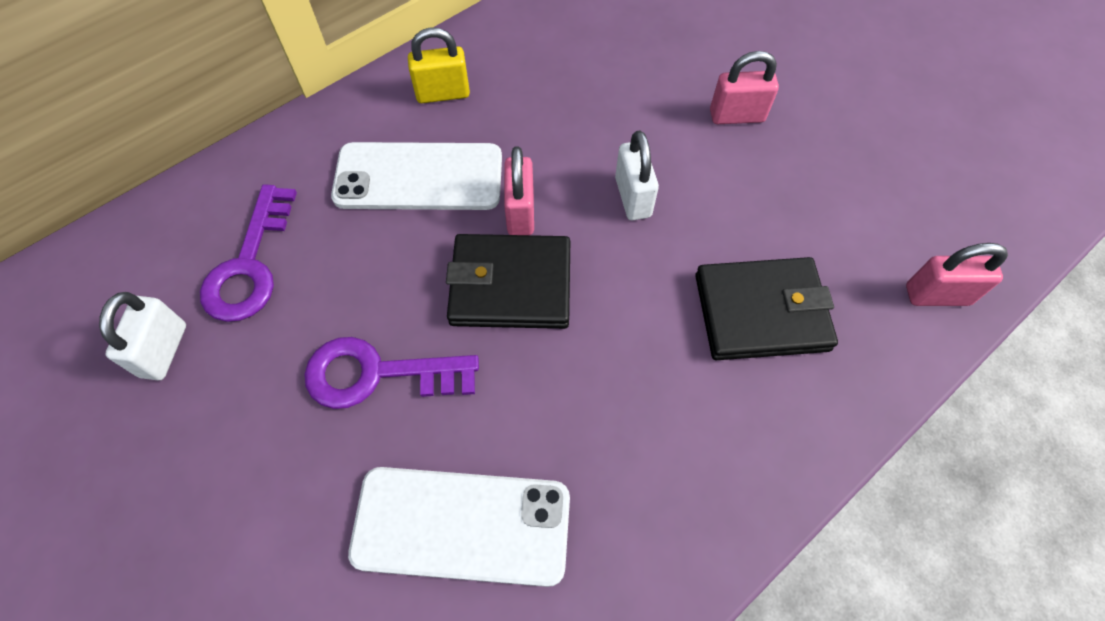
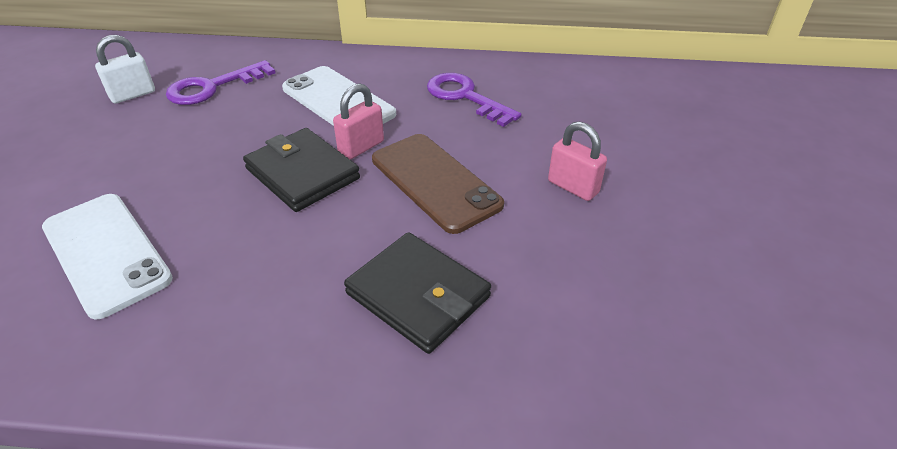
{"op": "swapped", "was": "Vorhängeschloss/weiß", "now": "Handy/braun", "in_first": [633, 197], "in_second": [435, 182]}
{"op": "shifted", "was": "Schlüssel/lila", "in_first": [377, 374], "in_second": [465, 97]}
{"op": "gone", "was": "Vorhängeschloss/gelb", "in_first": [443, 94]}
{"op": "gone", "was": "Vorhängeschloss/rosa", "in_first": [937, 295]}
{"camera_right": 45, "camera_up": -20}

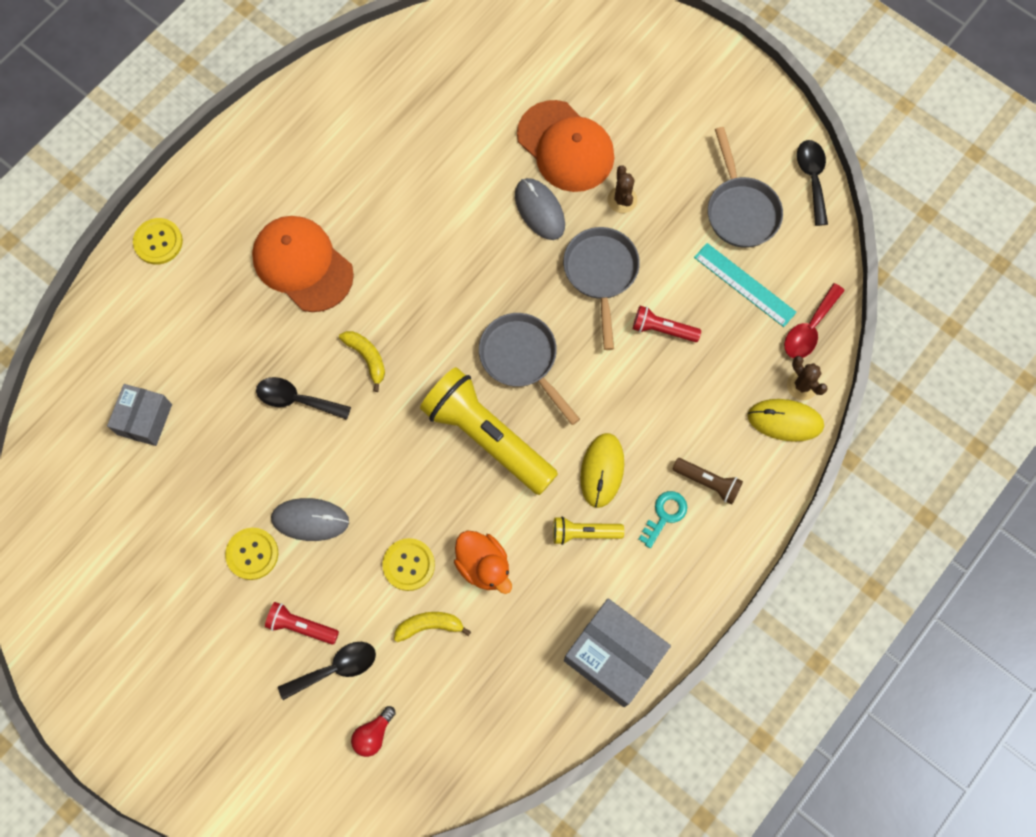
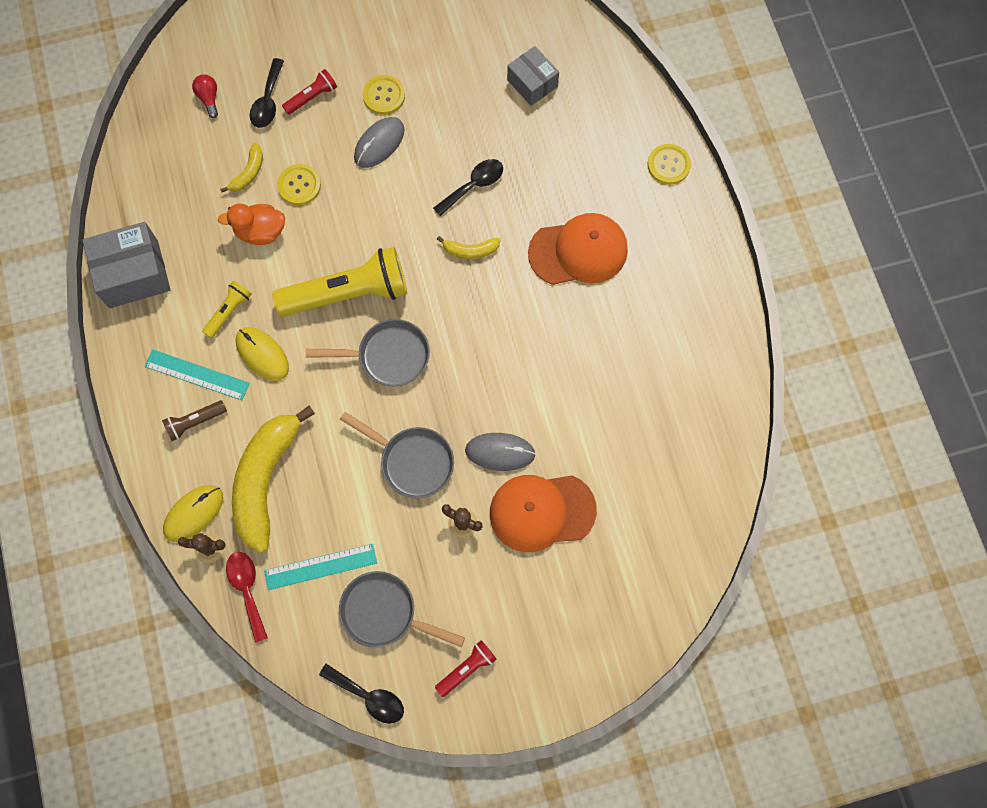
{"op": "swapped", "was": "Schlüssel/türkis", "now": "Lineal/türkis", "in_first": [665, 515], "in_second": [197, 375]}
{"op": "new", "now": "Banane/gelb", "in_second": [265, 480]}
{"op": "shifted", "was": "Taschenlampe/rot", "in_first": [662, 329], "in_second": [467, 669]}
{"camera_right": 125, "camera_up": 0}

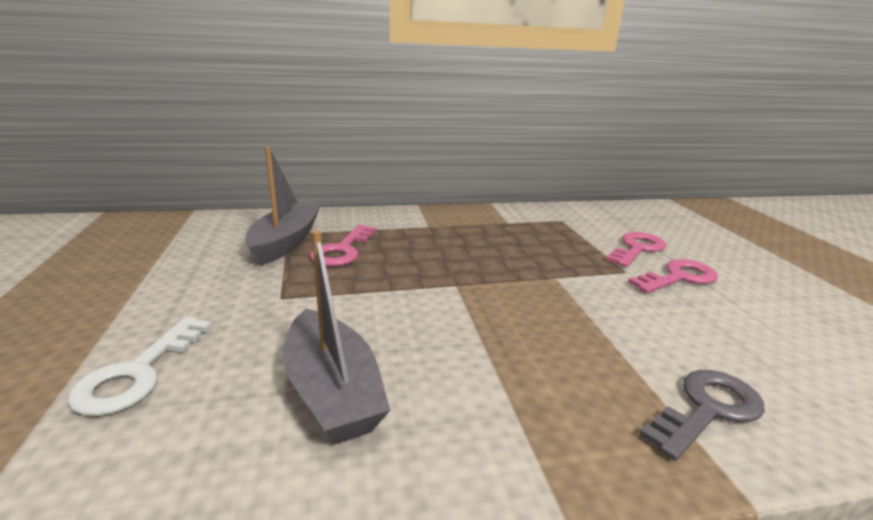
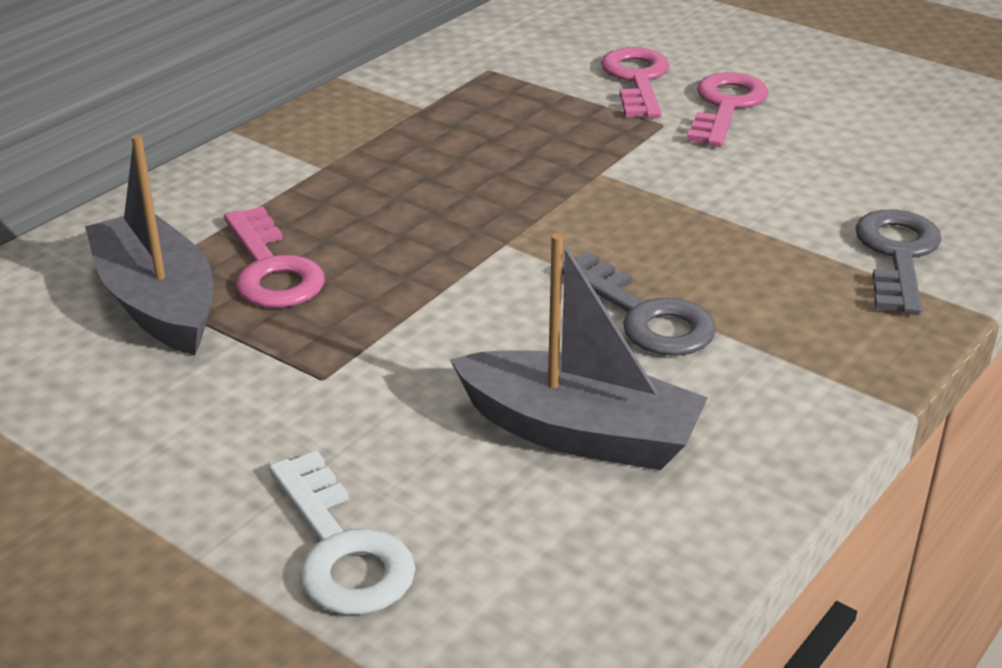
{"op": "new", "now": "Schlüssel/grau", "in_second": [644, 315]}
{"camera_right": -40, "camera_up": 10}

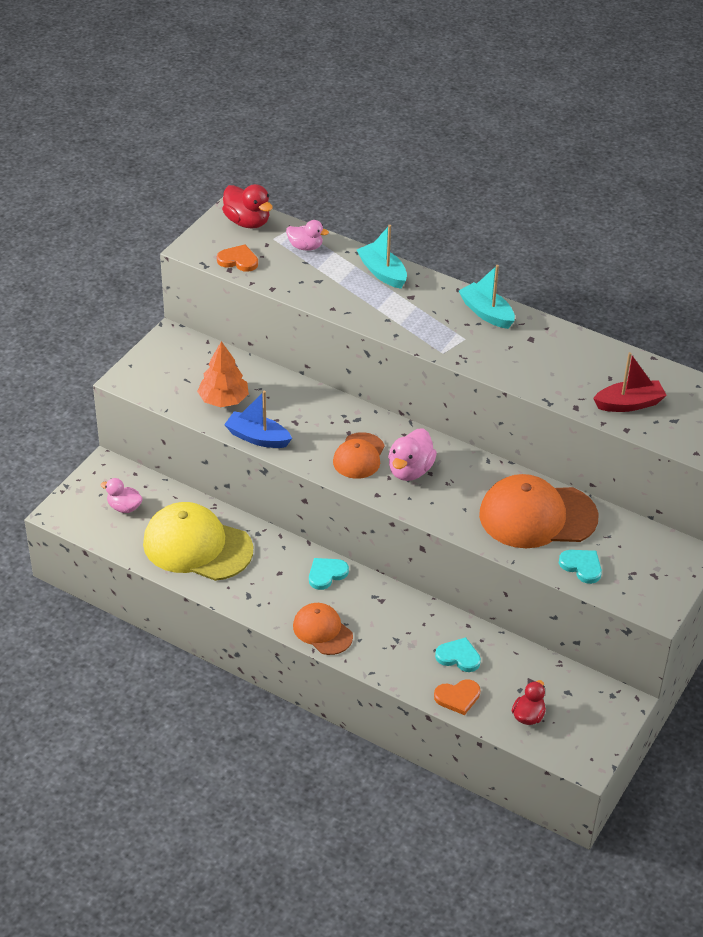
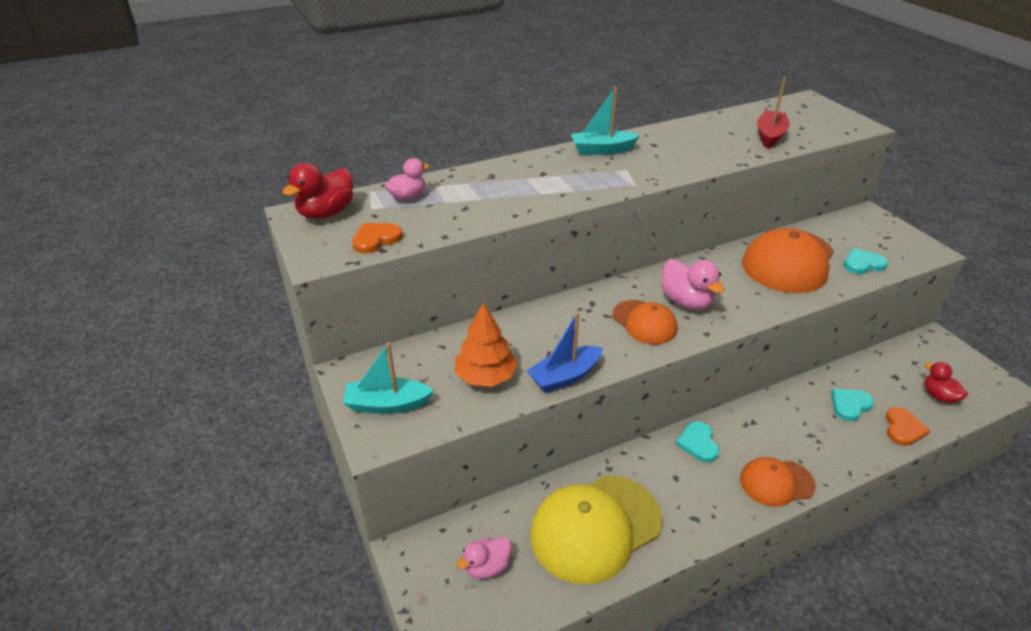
{"op": "rotated", "was": "Ente/rot", "in_first": [247, 222], "in_second": [326, 213], "clockwise": 135}
{"op": "shifted", "was": "Boot/türkis", "in_first": [382, 272], "in_second": [387, 404]}
{"camera_right": -55, "camera_up": -5}

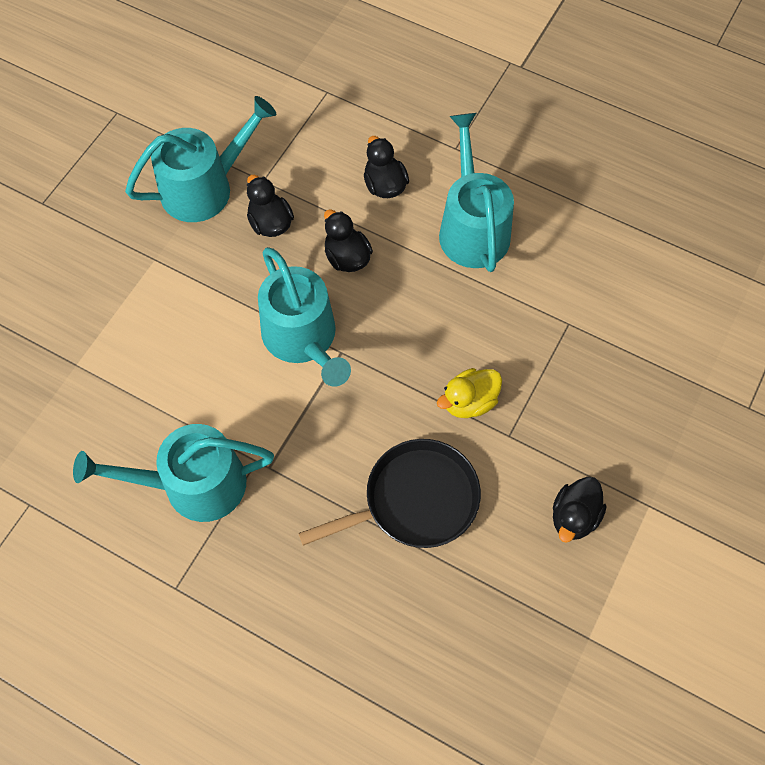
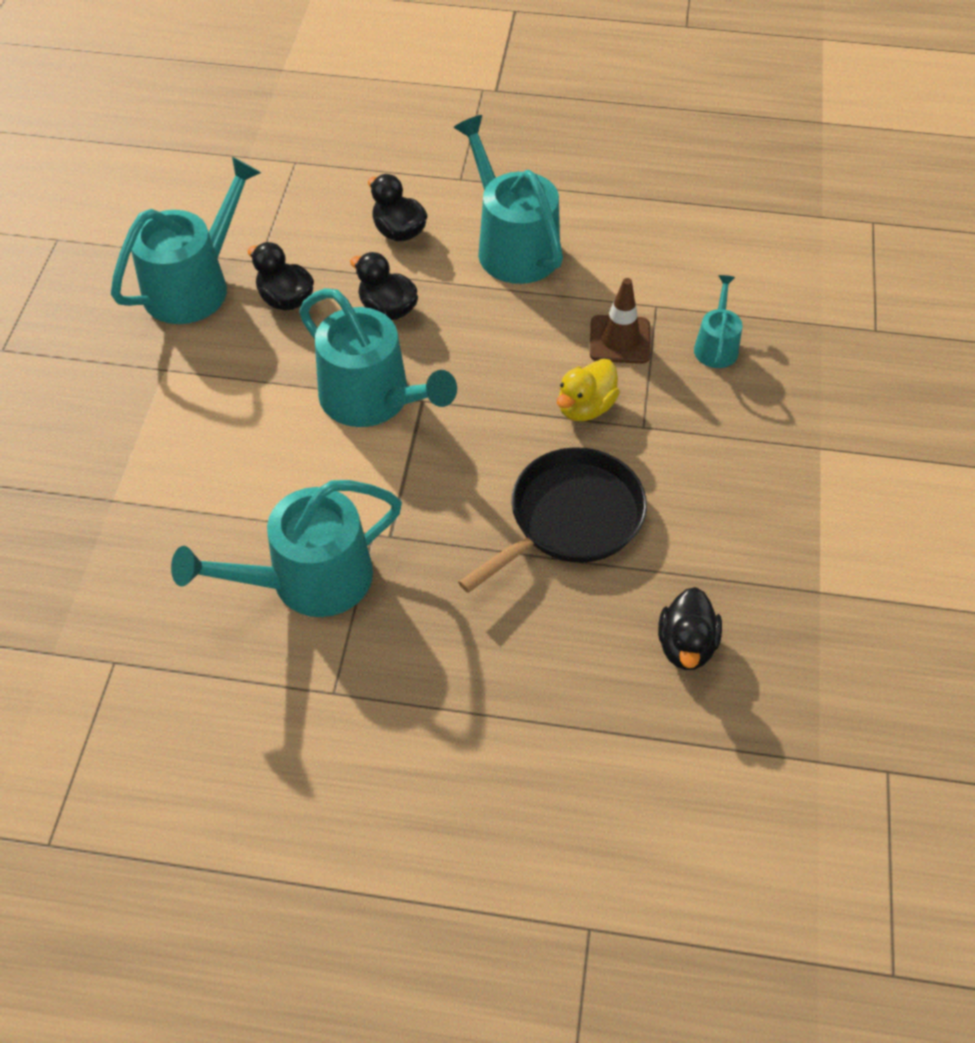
{"op": "new", "now": "Leitkegel/braun", "in_second": [619, 340]}
{"op": "shifted", "was": "Ente/schwarz", "in_first": [574, 517], "in_second": [686, 645]}
{"op": "new", "now": "Gießkanne/türkis", "in_second": [716, 346]}
{"camera_right": -20, "camera_up": -10}

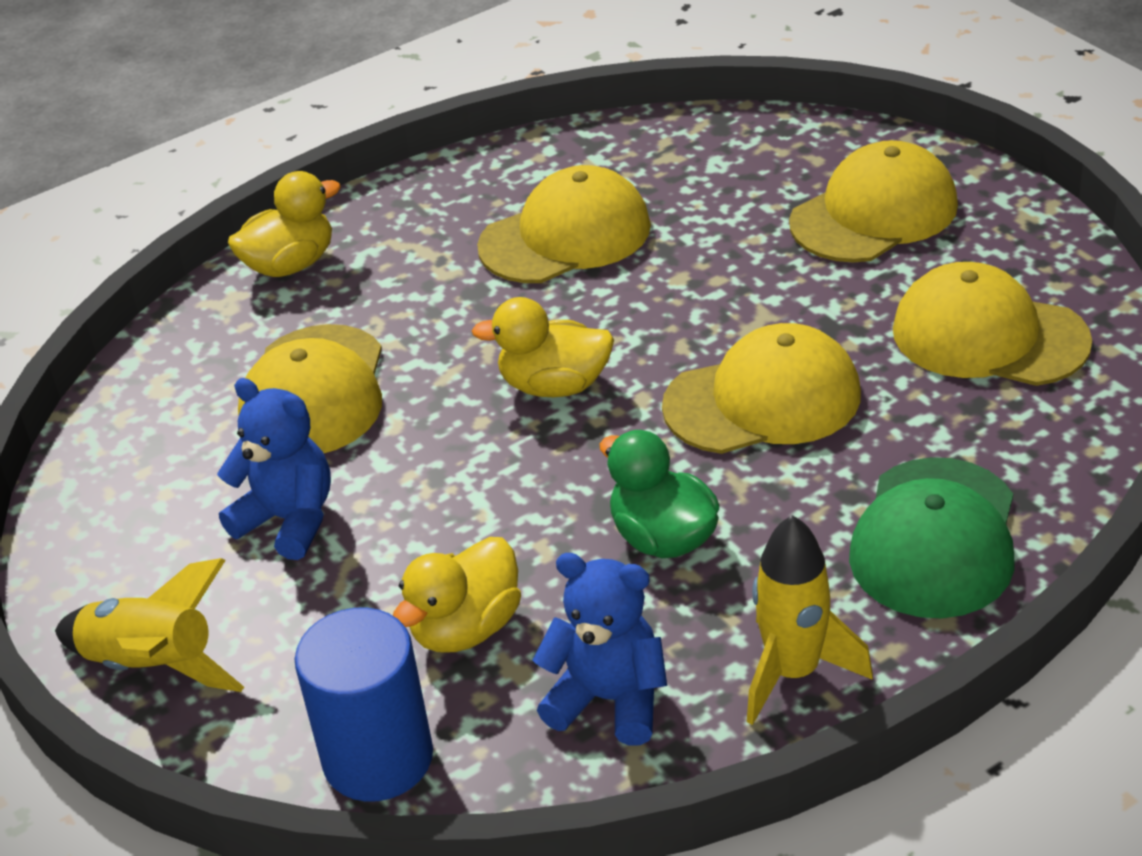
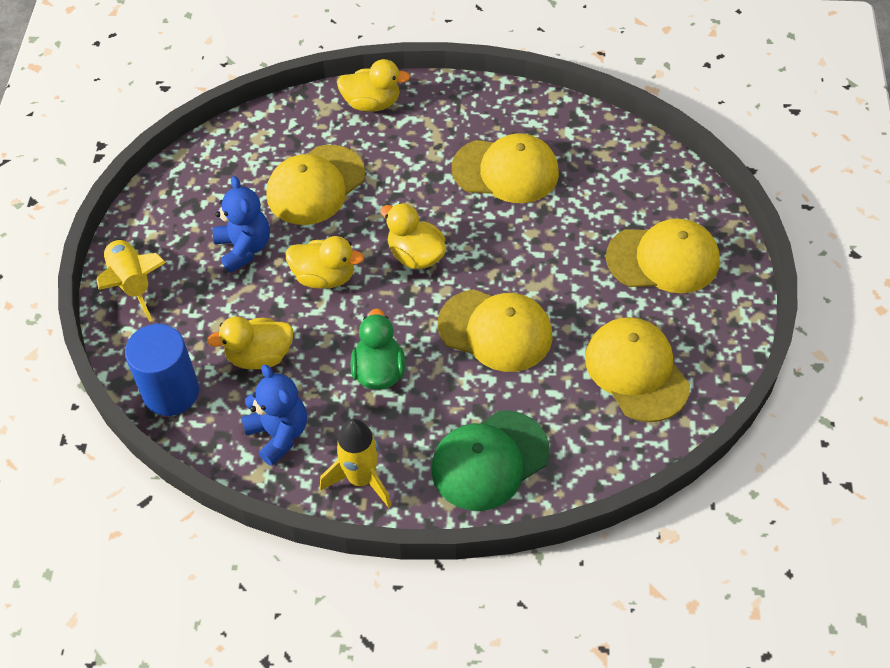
{"op": "new", "now": "Ente/gelb", "in_second": [324, 277]}
{"camera_right": 35, "camera_up": 15}

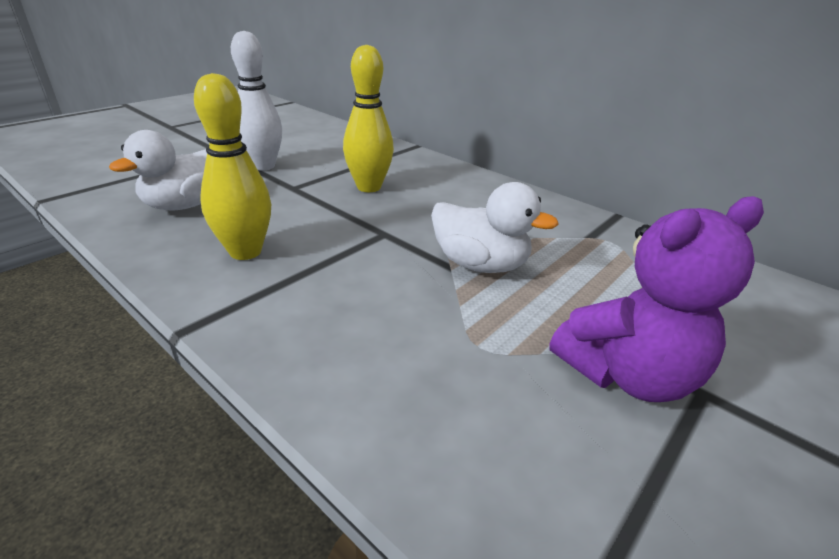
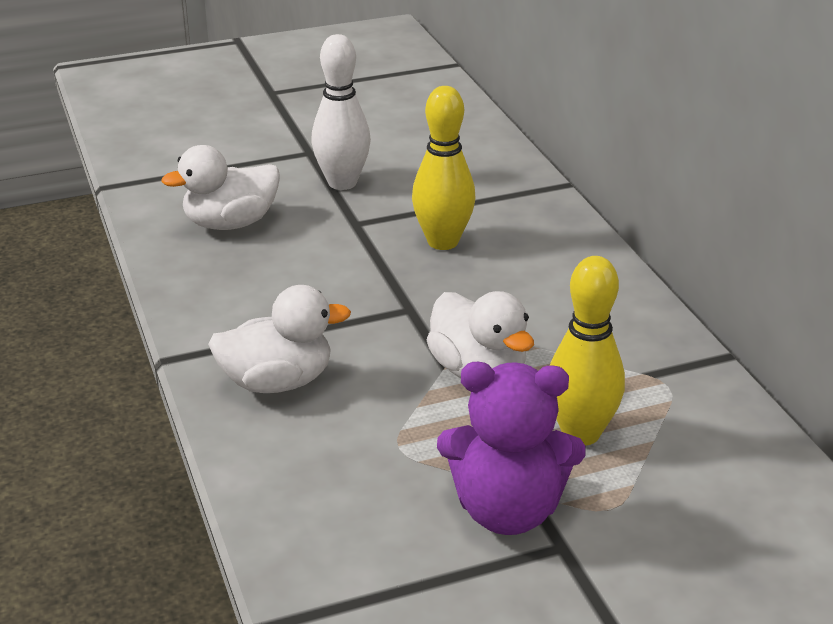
{"op": "new", "now": "Ente/weiß", "in_second": [277, 382]}
{"op": "shifted", "was": "Bowlingkegel/gelb", "in_first": [245, 252], "in_second": [581, 433]}
{"camera_right": 30, "camera_up": 0}

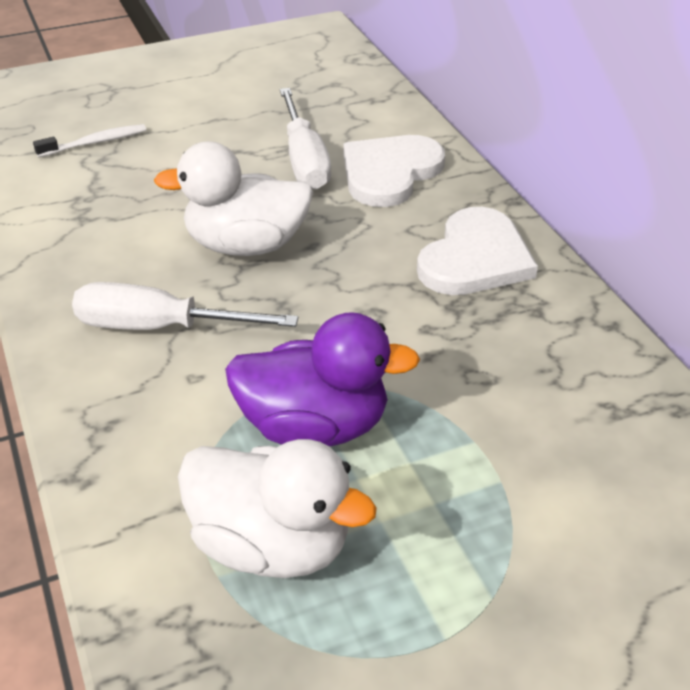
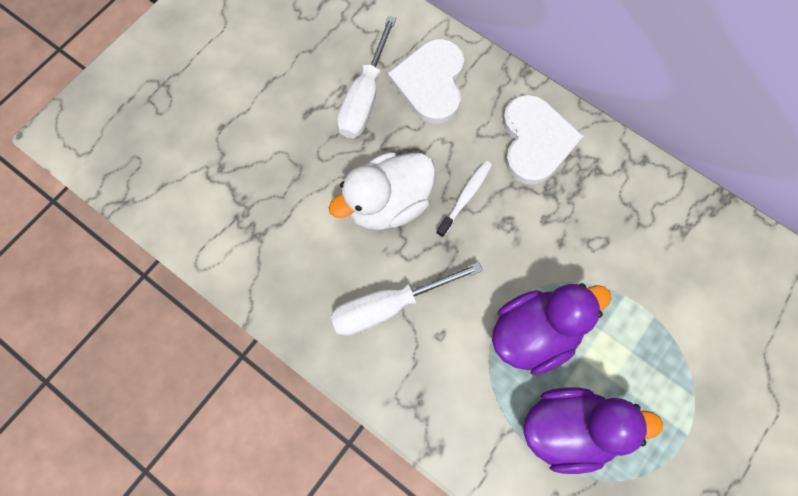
{"op": "rotated", "was": "Schraubenzieher/weiß", "in_first": [304, 160], "in_second": [365, 97], "clockwise": 60}
{"op": "shifted", "was": "Zahnbürste/weiß", "in_first": [95, 142], "in_second": [465, 197]}
{"op": "repainted", "was": "Ente/weiß", "now": "Ente/lila", "in_first": [271, 545], "in_second": [569, 430]}
{"camera_right": -30, "camera_up": 30}

